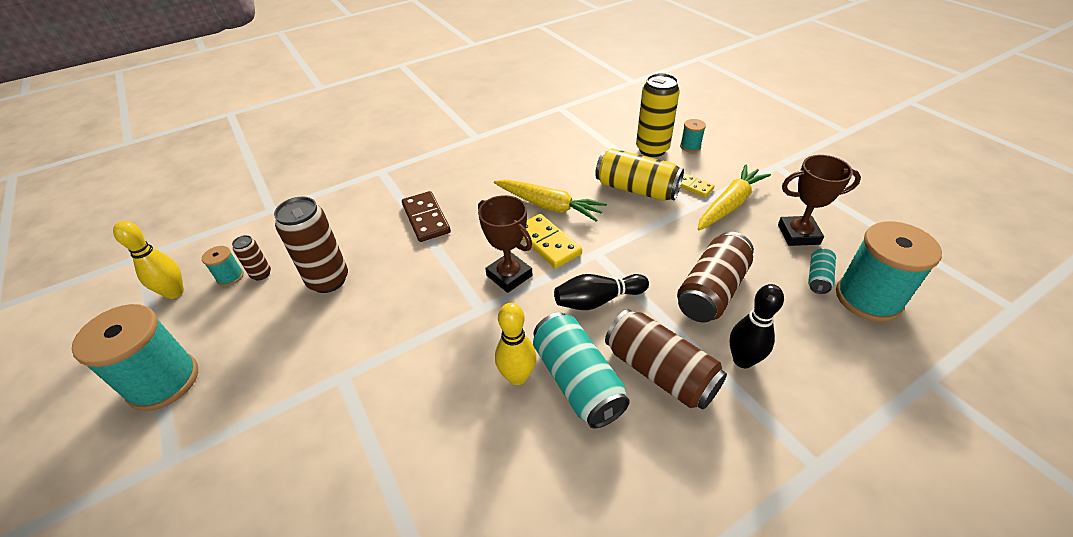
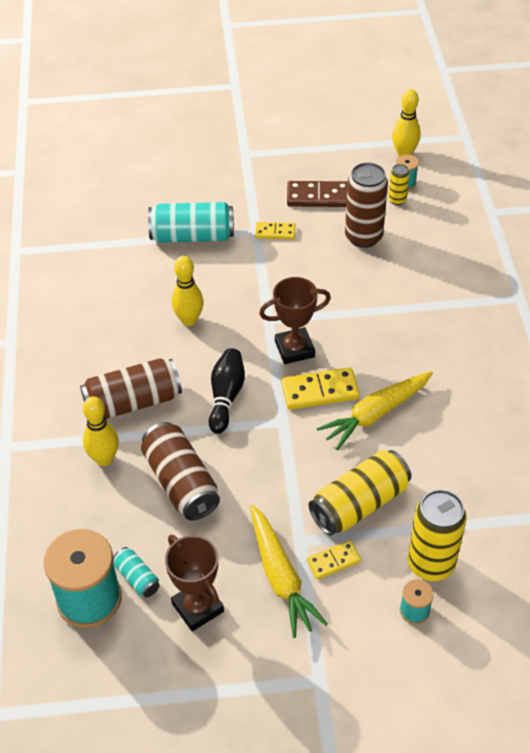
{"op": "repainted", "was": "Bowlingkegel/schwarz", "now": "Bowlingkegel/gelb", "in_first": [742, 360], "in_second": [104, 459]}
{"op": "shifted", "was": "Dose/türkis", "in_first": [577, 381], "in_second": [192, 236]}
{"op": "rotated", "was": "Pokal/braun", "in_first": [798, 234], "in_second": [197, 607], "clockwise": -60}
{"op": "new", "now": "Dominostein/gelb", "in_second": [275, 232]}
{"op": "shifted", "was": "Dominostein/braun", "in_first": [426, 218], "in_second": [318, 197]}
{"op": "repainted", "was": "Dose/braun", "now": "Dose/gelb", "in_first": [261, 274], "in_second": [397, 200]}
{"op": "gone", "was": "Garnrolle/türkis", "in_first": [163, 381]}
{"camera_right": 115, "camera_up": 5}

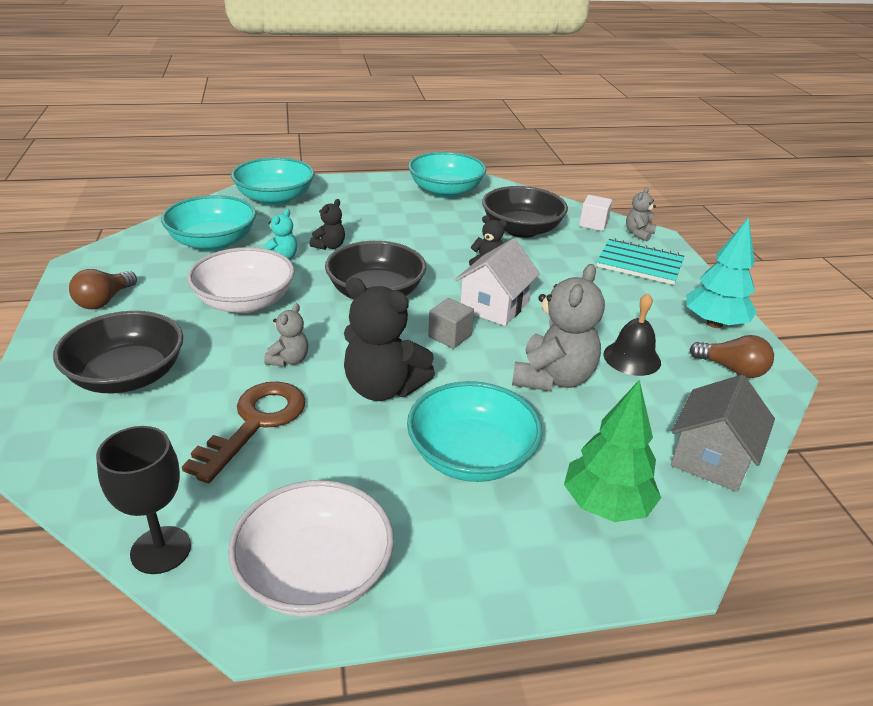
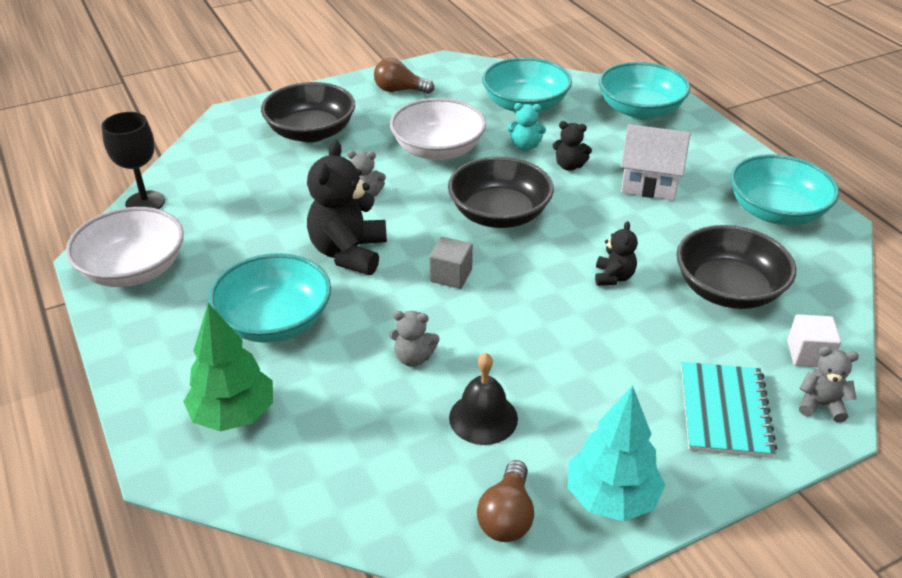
{"op": "scaled", "was": "Teddybär/grau", "in_first": [553, 378], "in_second": [413, 358], "ratio": 0.51}
{"op": "shifted", "was": "Haus/weiß", "in_first": [494, 306], "in_second": [649, 182]}
{"op": "gone", "was": "Schlüssel/braun", "in_first": [255, 423]}
{"op": "gone", "was": "Haus/grau", "in_first": [711, 458]}
{"camera_right": 75, "camera_up": 5}

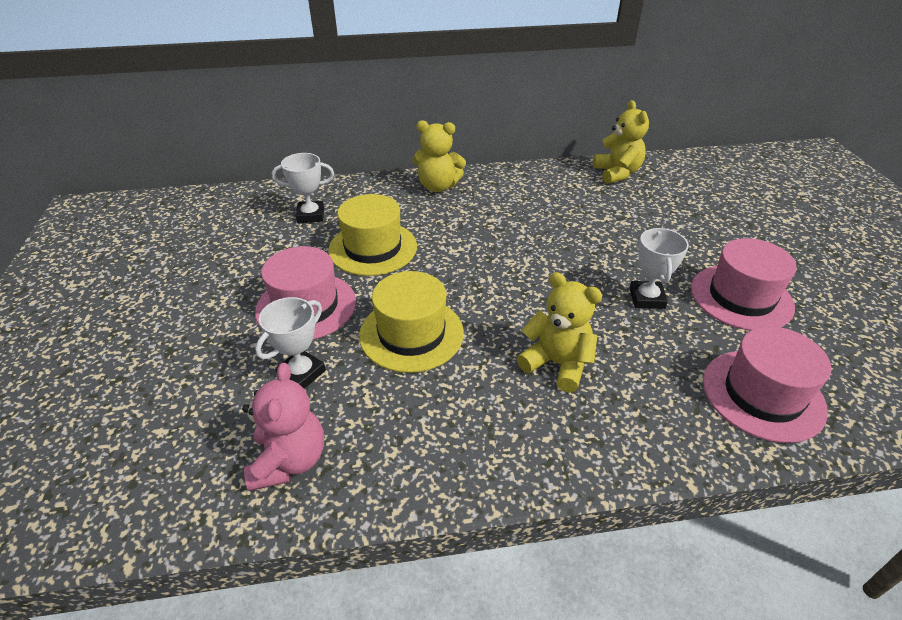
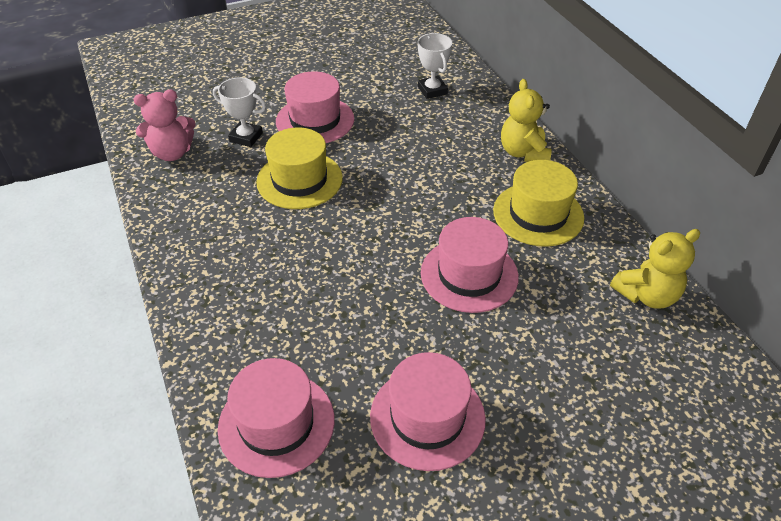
{"op": "new", "now": "Hut/rosa", "in_second": [469, 274]}
{"op": "shifted", "was": "Hut/gelb", "in_first": [373, 248], "in_second": [538, 214]}
{"op": "gone", "was": "Teddybär/gelb", "in_first": [557, 364]}
{"op": "gone", "was": "Pokal/weiß", "in_first": [647, 298]}
{"camera_right": 75, "camera_up": 5}

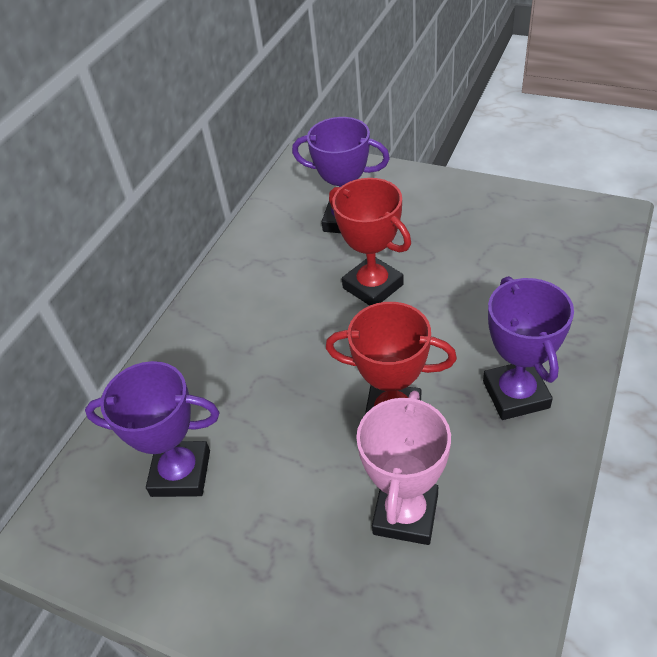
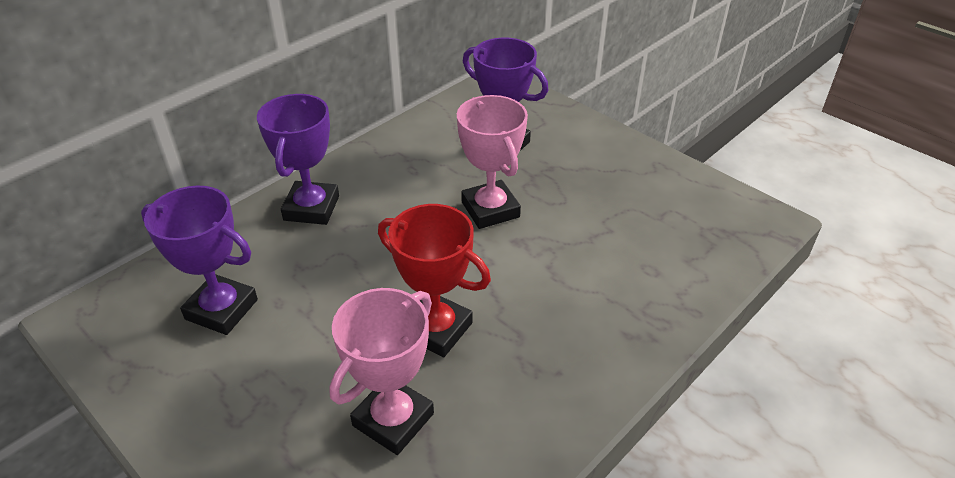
{"op": "shifted", "was": "Pokal/lila", "in_first": [515, 394], "in_second": [311, 208]}
{"op": "repainted", "was": "Pokal/rot", "now": "Pokal/rosa", "in_first": [373, 286], "in_second": [490, 209]}
{"camera_right": 15, "camera_up": -5}

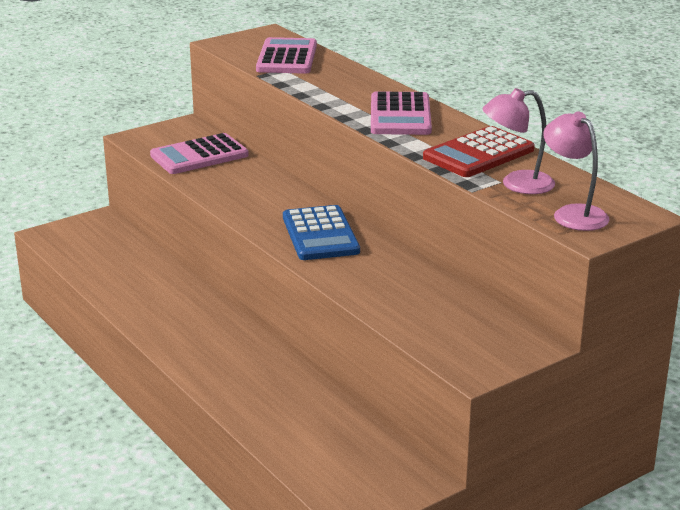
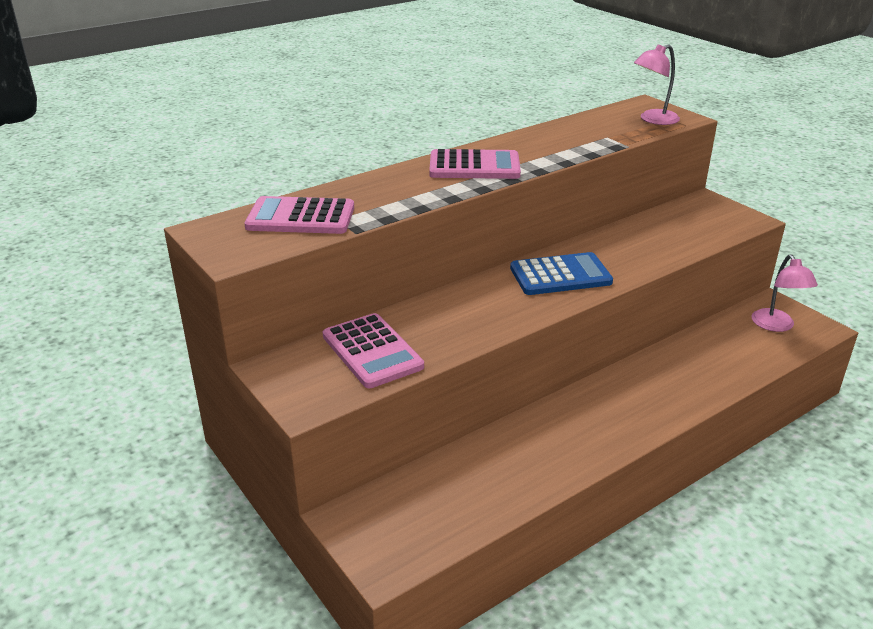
{"op": "shifted", "was": "Lampe/rosa", "in_first": [517, 184], "in_second": [776, 326]}
{"op": "gone", "was": "Taschenrechner/rot", "in_first": [478, 154]}
{"camera_right": -90, "camera_up": 5}

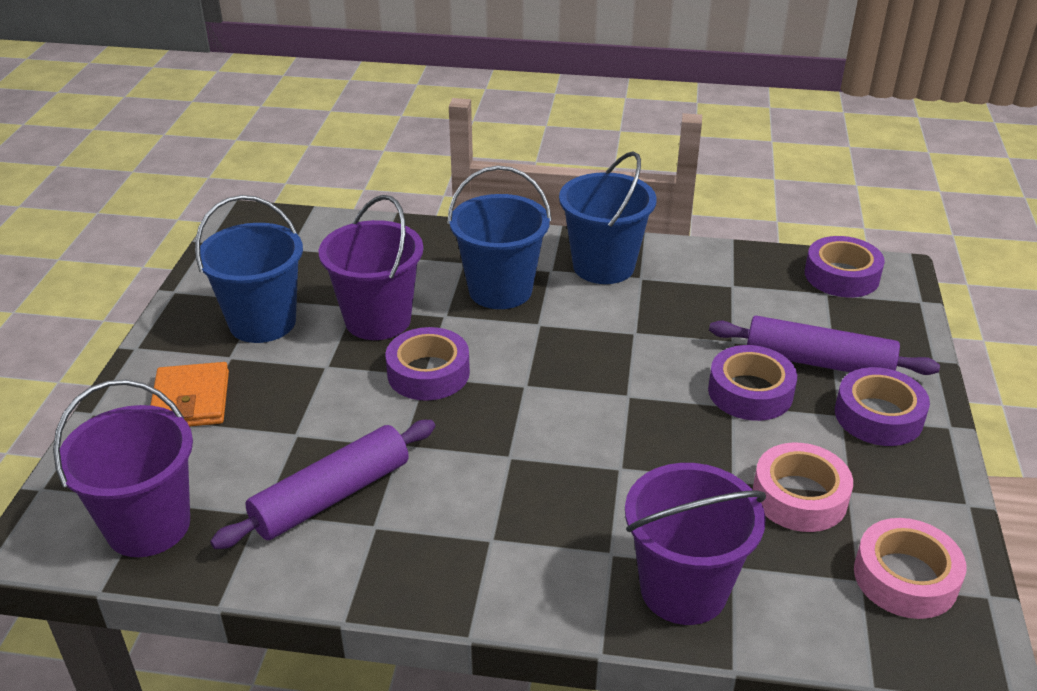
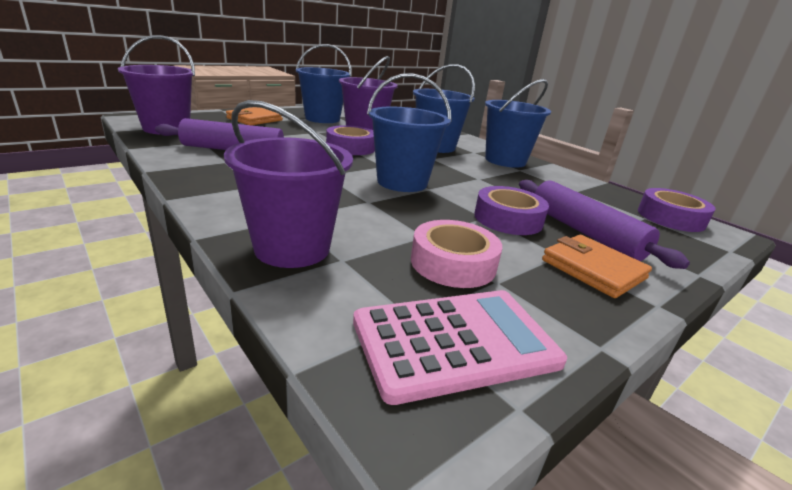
{"op": "swapped", "was": "Klebeband/rosa", "now": "Taschenrechner/rosa", "in_first": [905, 577], "in_second": [455, 342]}
{"op": "new", "now": "Eimer/blau", "in_second": [402, 182]}
{"op": "swapped", "was": "Klebeband/lila", "now": "Geldbörse/orange", "in_first": [878, 416], "in_second": [593, 269]}
{"camera_right": 40, "camera_up": -10}

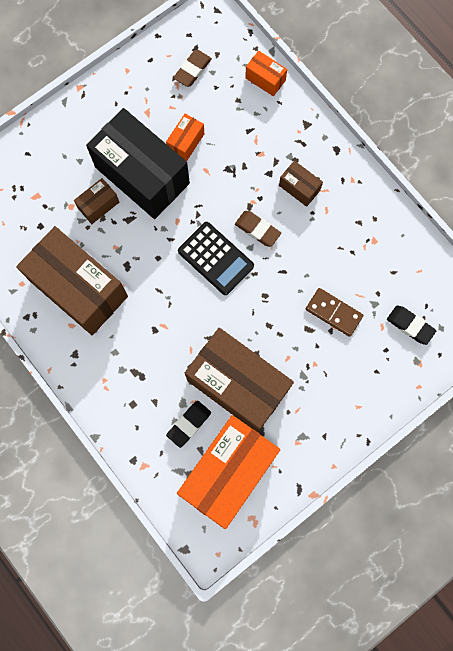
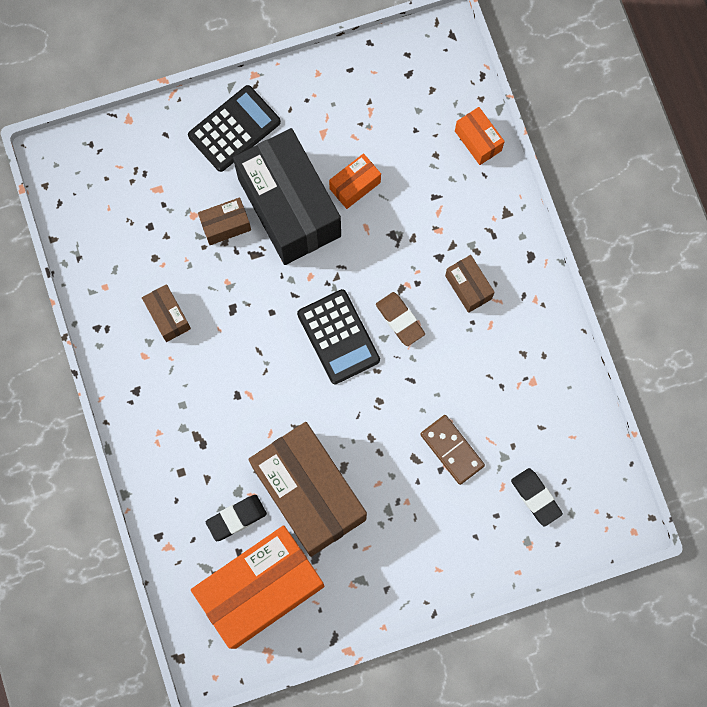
{"op": "scaled", "was": "Schachtel/braun", "in_first": [79, 289], "in_second": [168, 316], "ratio": 0.43}
{"op": "new", "now": "Taschenrechner/schwarz", "in_second": [234, 129]}
{"op": "gone", "was": "Radiergummi/braun", "in_first": [192, 70]}
{"camera_right": 20, "camera_up": 0}

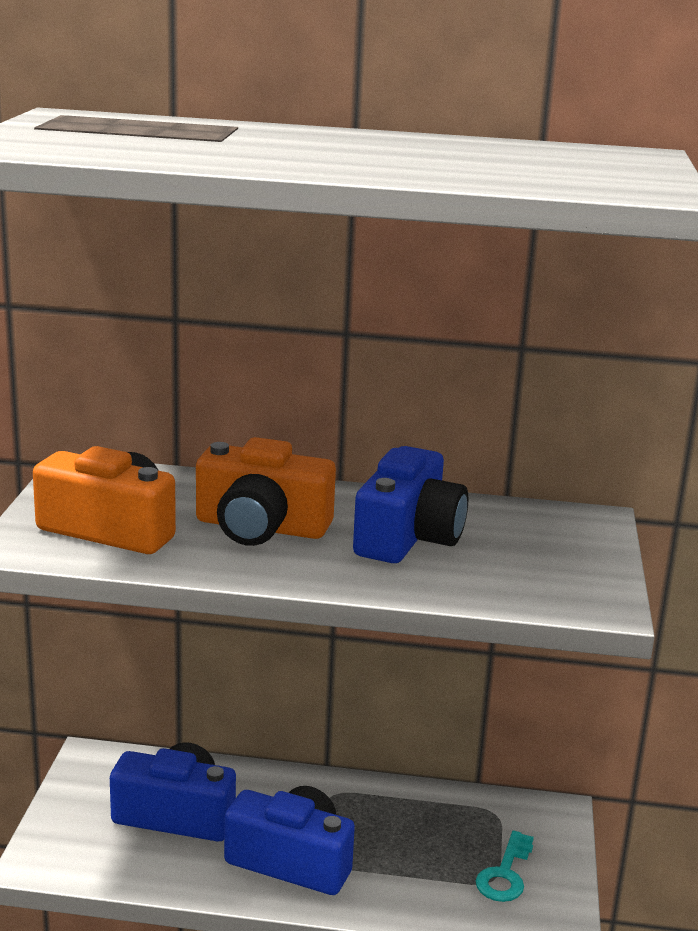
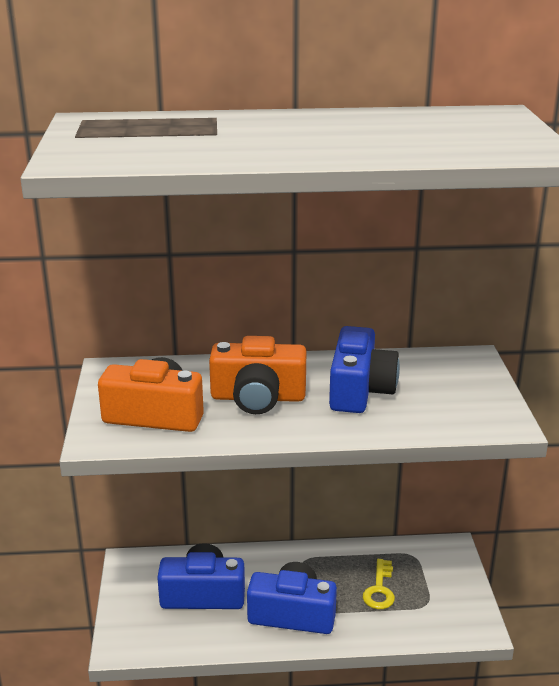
{"op": "new", "now": "Schlüssel/gelb", "in_second": [379, 589]}
{"op": "gone", "was": "Schlüssel/türkis", "in_first": [505, 874]}
{"camera_right": -10, "camera_up": 5}

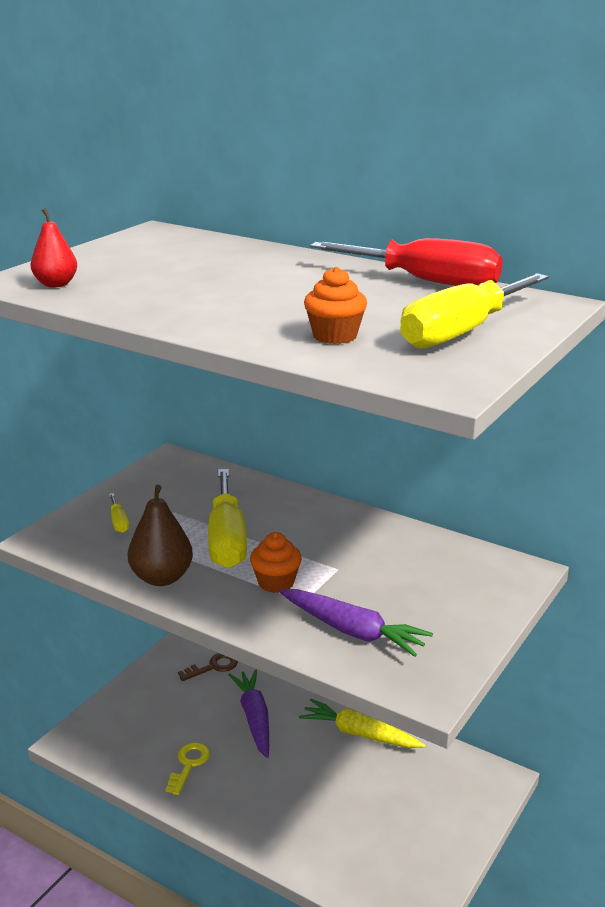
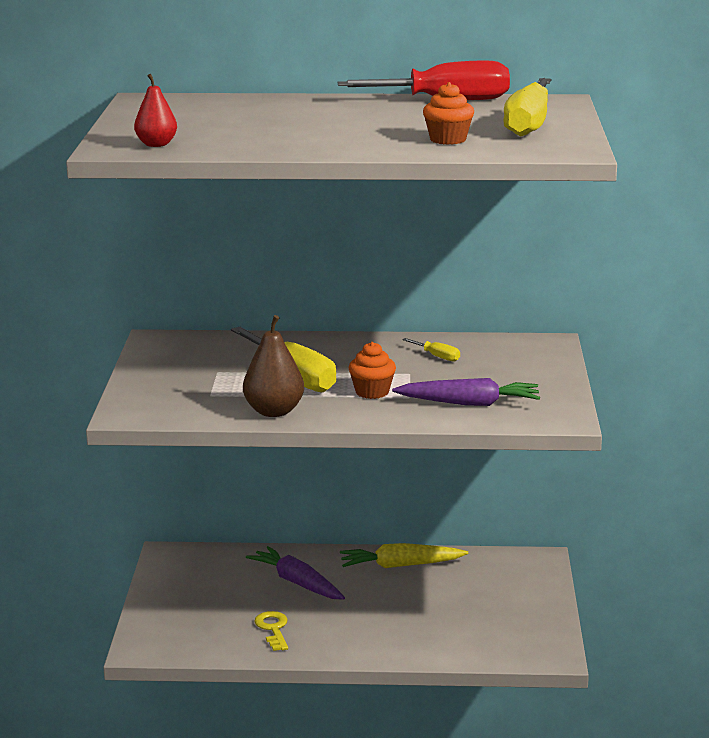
{"op": "shifted", "was": "Schraubenzieher/gelb", "in_first": [119, 522], "in_second": [437, 357]}
{"op": "gone", "was": "Schlüssel/braun", "in_first": [213, 667]}
{"camera_right": -30, "camera_up": -5}

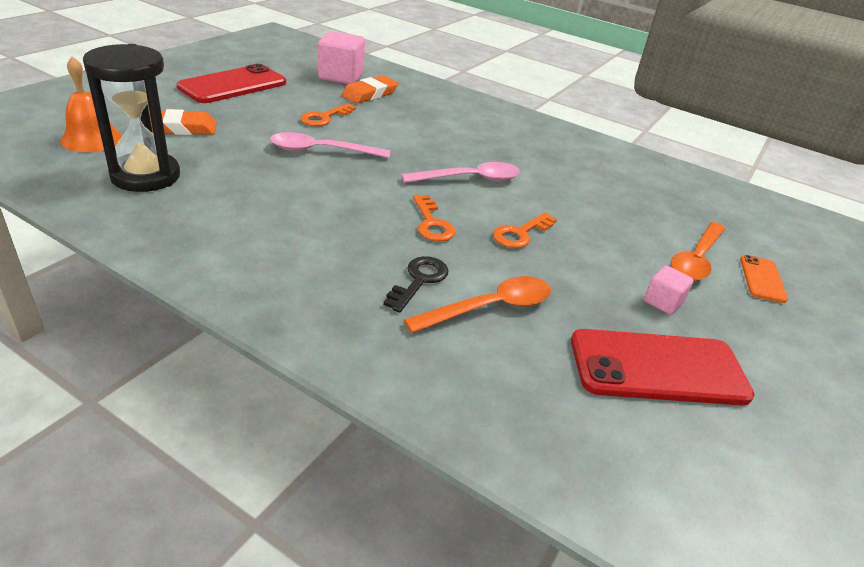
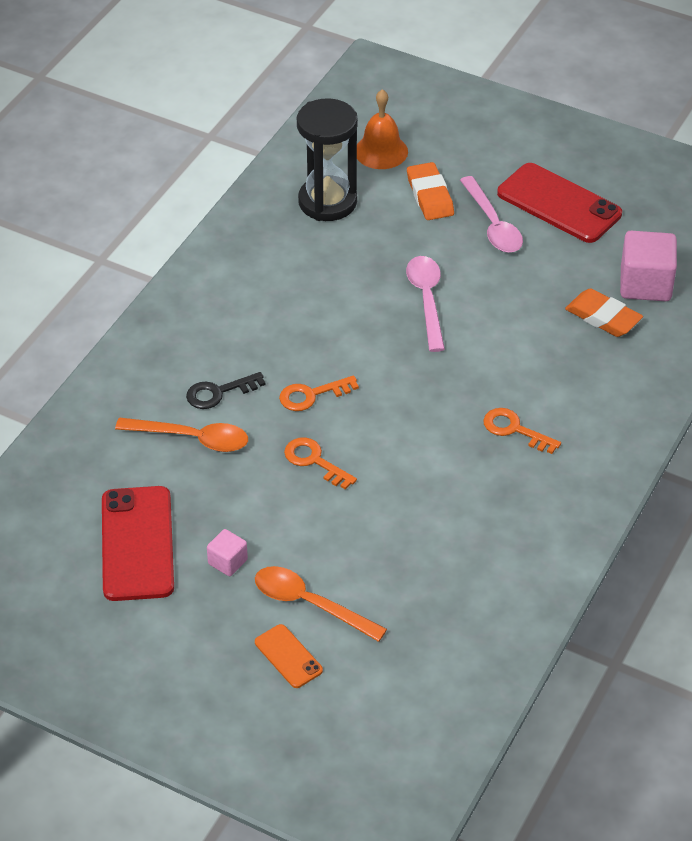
{"op": "rotated", "was": "Löffel/orange", "in_first": [489, 308], "in_second": [192, 438], "clockwise": -45}
{"op": "rotated", "was": "Schlüssel/schwarz", "in_first": [419, 280], "in_second": [219, 393], "clockwise": 135}
{"op": "rotated", "was": "Handy/orange", "in_first": [762, 279], "in_second": [288, 656], "clockwise": 45}
{"op": "shifted", "was": "Löffel/rosa", "in_first": [469, 179], "in_second": [492, 224]}
{"op": "shifted", "was": "Schlüssel/orange", "in_first": [324, 117], "in_second": [514, 430]}
{"camera_right": 90, "camera_up": 10}

